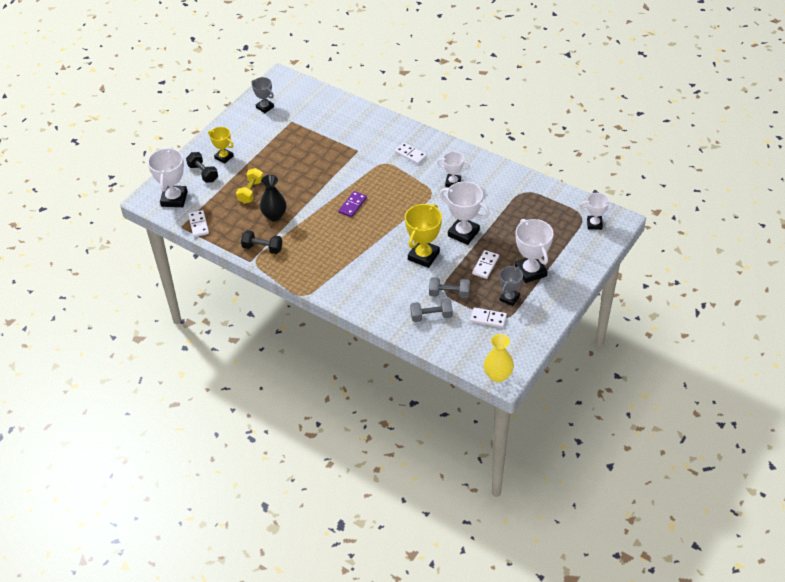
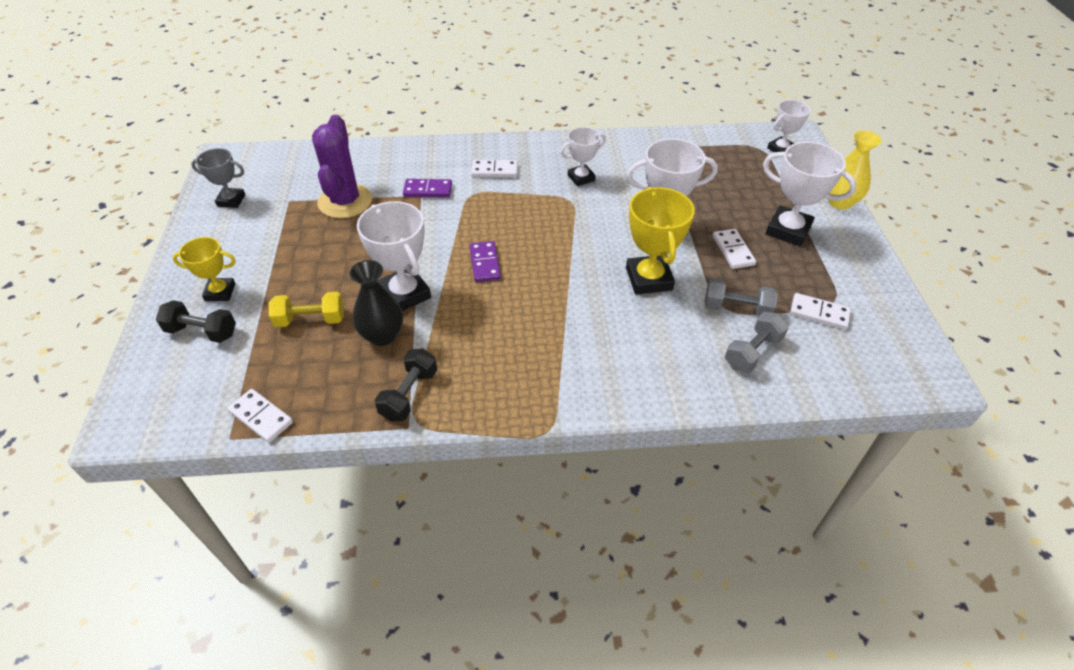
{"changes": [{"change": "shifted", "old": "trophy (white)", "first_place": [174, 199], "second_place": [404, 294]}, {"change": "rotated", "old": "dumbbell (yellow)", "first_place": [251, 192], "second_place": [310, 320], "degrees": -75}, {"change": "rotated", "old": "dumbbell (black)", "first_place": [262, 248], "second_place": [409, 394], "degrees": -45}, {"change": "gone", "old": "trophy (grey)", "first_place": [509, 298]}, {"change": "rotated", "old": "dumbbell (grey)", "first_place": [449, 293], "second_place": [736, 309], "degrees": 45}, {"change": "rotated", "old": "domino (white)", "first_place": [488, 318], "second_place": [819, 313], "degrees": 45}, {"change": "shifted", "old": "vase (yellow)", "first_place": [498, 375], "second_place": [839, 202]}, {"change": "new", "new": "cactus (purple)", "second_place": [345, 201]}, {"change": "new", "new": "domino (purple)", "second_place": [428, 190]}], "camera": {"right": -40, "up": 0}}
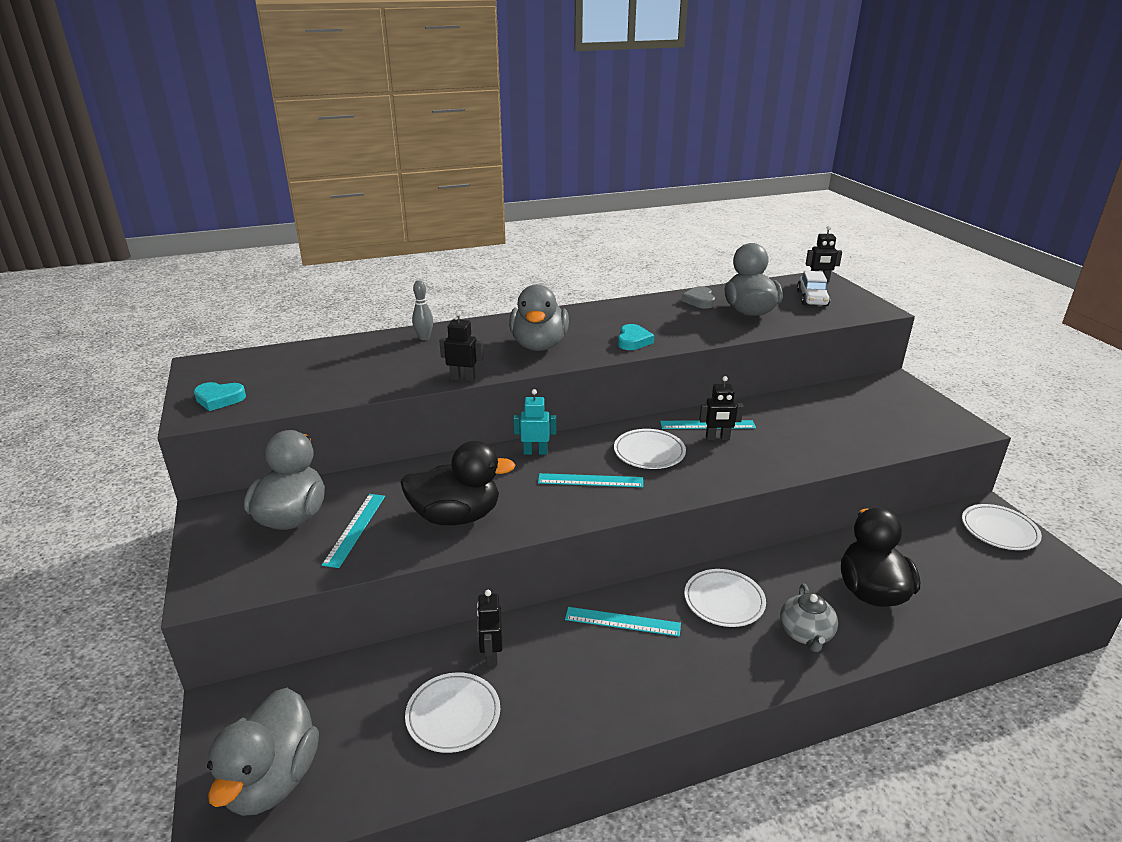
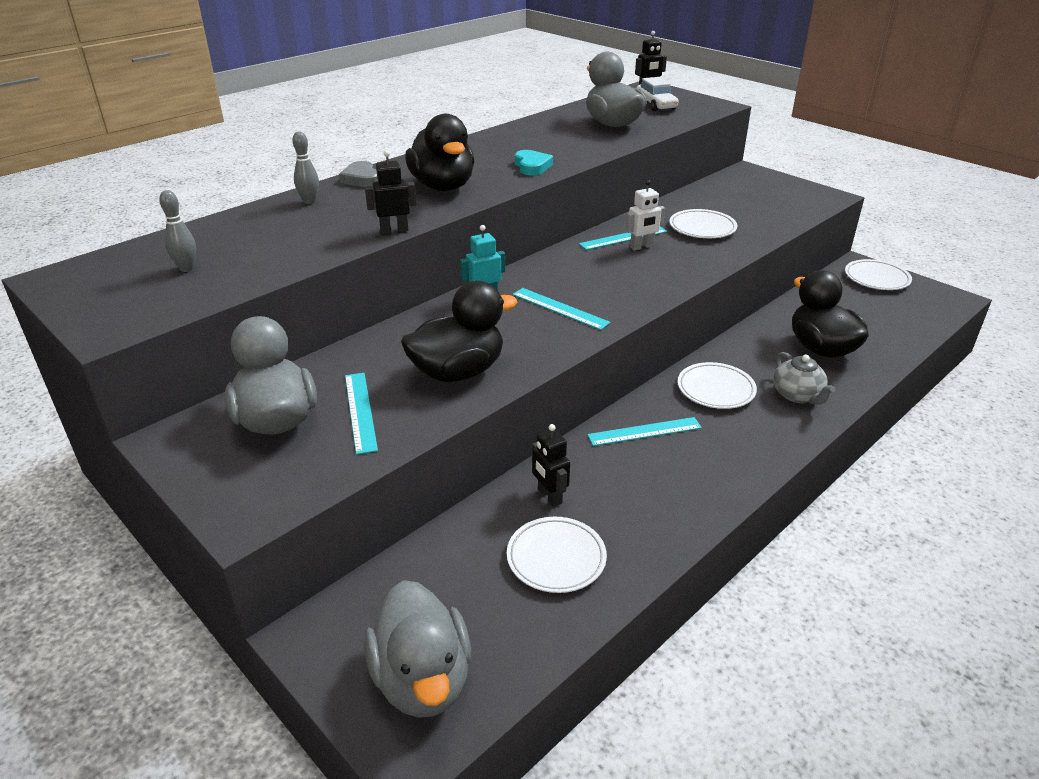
{"changes": [{"change": "repainted", "old": "duck (grey)", "new": "duck (black)", "first_place": [539, 345], "second_place": [443, 186]}, {"change": "shifted", "old": "heart (grey)", "first_place": [699, 301], "second_place": [361, 179]}, {"change": "repainted", "old": "robot (black)", "new": "robot (white)", "first_place": [717, 438], "second_place": [641, 247]}, {"change": "gone", "old": "heart (turquoise)", "first_place": [219, 399]}, {"change": "shifted", "old": "plate (white)", "first_place": [649, 453], "second_place": [702, 228]}, {"change": "rotated", "old": "ruler (turquoise)", "first_place": [590, 480], "second_place": [560, 308], "degrees": 60}, {"change": "new", "new": "bowling pin (grey)", "second_place": [187, 268]}], "camera": {"right": -25, "up": 5}}
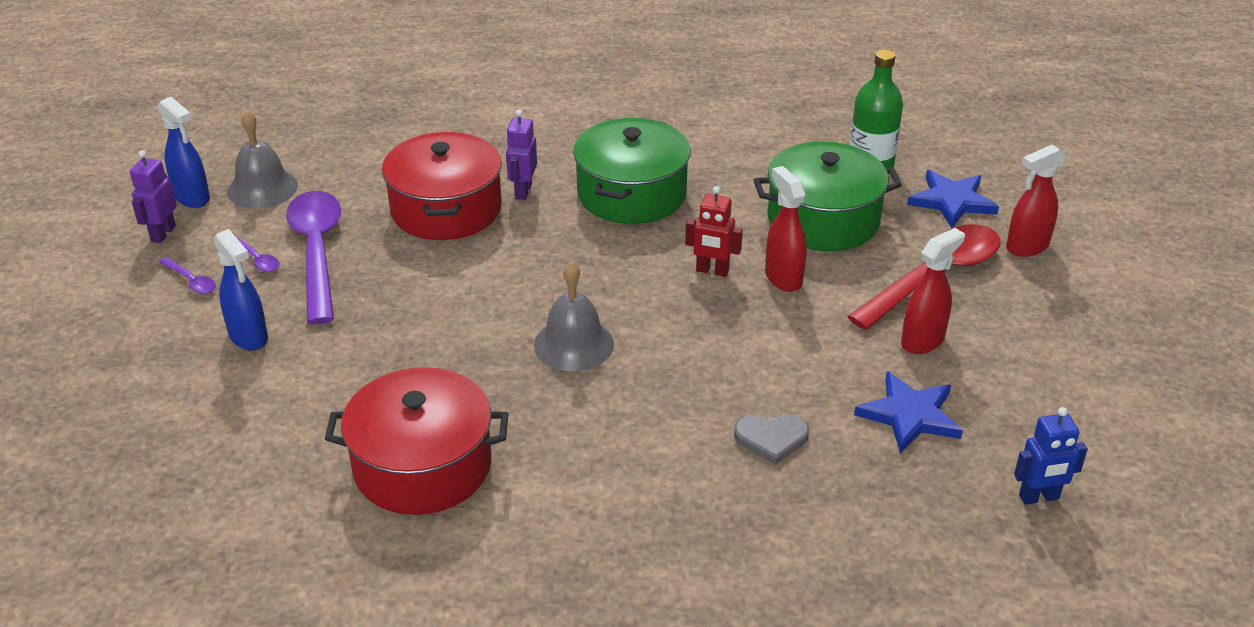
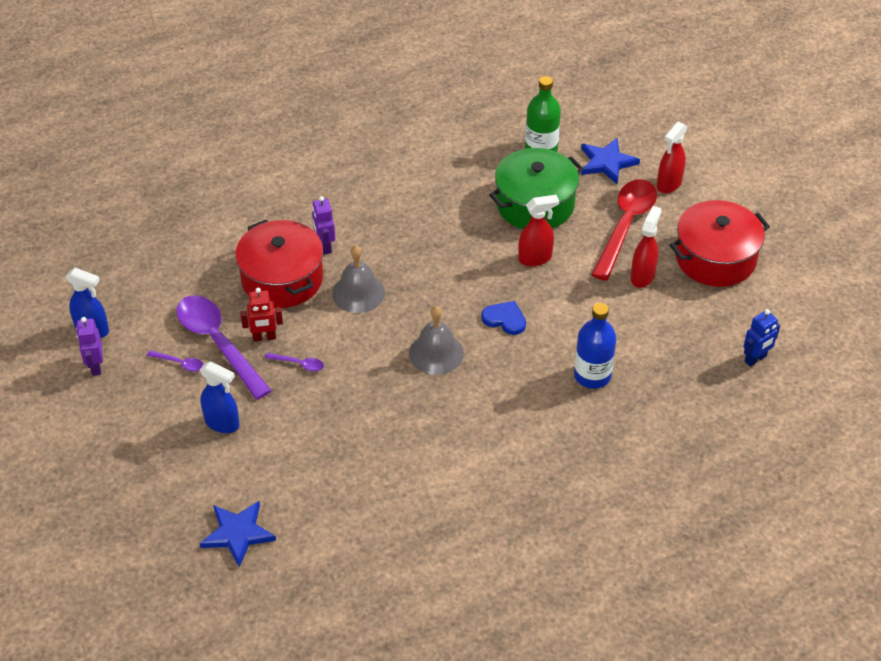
{"changes": [{"change": "shifted", "old": "bell (grey)", "first_place": [262, 188], "second_place": [358, 293]}, {"change": "gone", "old": "pot (green)", "first_place": [631, 194]}, {"change": "rotated", "old": "spray bottle (red)", "first_place": [783, 278], "second_place": [535, 258], "degrees": 120}, {"change": "shifted", "old": "robot (red)", "first_place": [712, 271], "second_place": [264, 337]}, {"change": "shifted", "old": "spoon (purple)", "first_place": [191, 281], "second_place": [299, 364]}, {"change": "shifted", "old": "pot (red)", "first_place": [422, 465], "second_place": [715, 258]}, {"change": "shifted", "old": "star (blue)", "first_place": [910, 415], "second_place": [238, 533]}, {"change": "swapped", "old": "heart (grey)", "new": "bottle (blue)", "first_place": [771, 438], "second_place": [592, 375]}, {"change": "new", "new": "heart (blue)", "second_place": [505, 319]}], "camera": {"right": -25, "up": 10}}
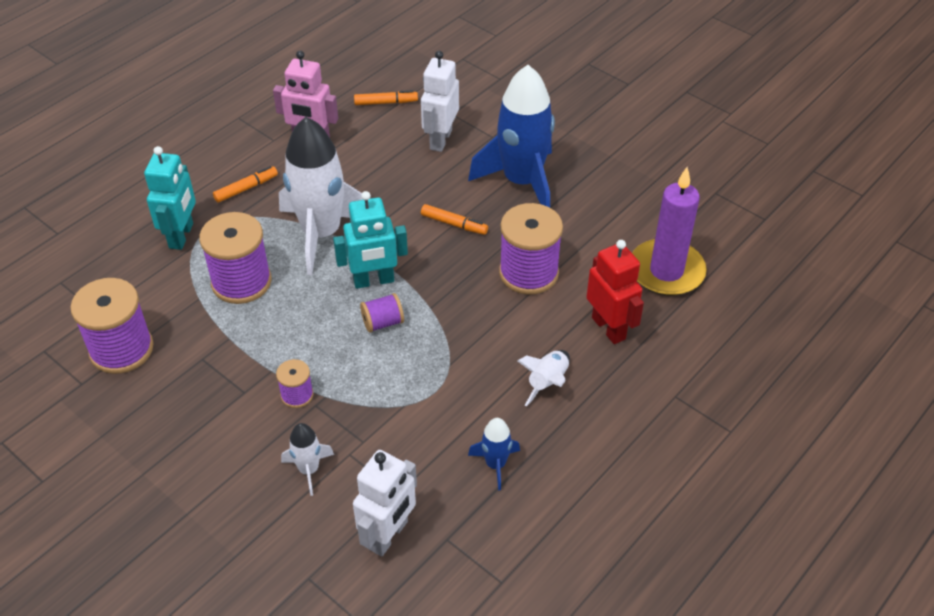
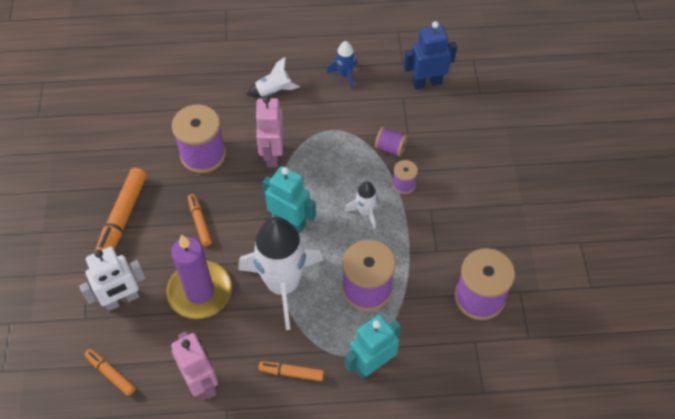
{"changes": [{"change": "swapped", "old": "rocket (blue)", "new": "marker (orange)", "first_place": [522, 182], "second_place": [122, 218]}, {"change": "shifted", "old": "candle (purple)", "first_place": [666, 271], "second_place": [200, 292]}, {"change": "gone", "old": "robot (red)", "first_place": [609, 328]}, {"change": "shifted", "old": "spool (purple)", "first_place": [382, 322], "second_place": [390, 148]}, {"change": "shifted", "old": "rocket (white)", "first_place": [309, 470], "second_place": [365, 212]}, {"change": "repainted", "old": "robot (white)", "new": "robot (blue)", "first_place": [389, 535], "second_place": [427, 83]}, {"change": "new", "new": "robot (pink)", "second_place": [272, 155]}], "camera": {"right": -135, "up": 10}}
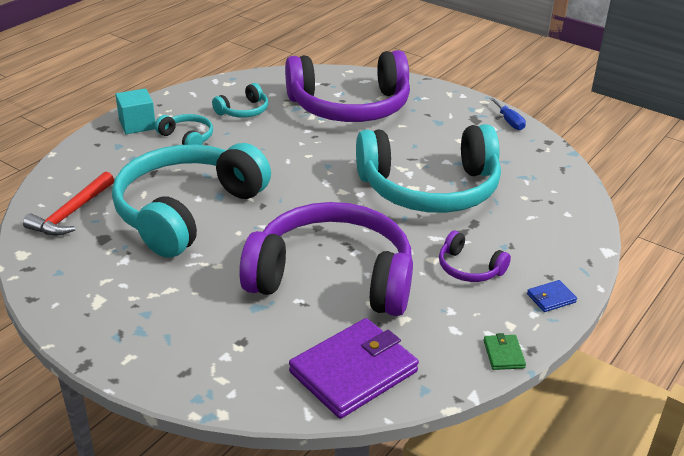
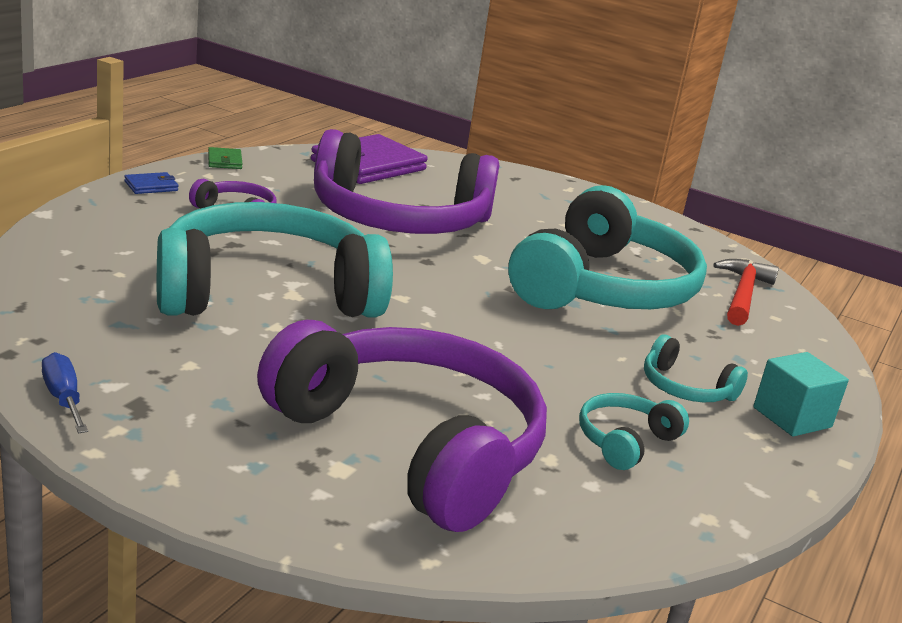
{"changes": [{"change": "rotated", "old": "headphones (purple)", "first_place": [350, 106], "second_place": [411, 445], "degrees": 60}], "camera": {"right": 170, "up": -10}}
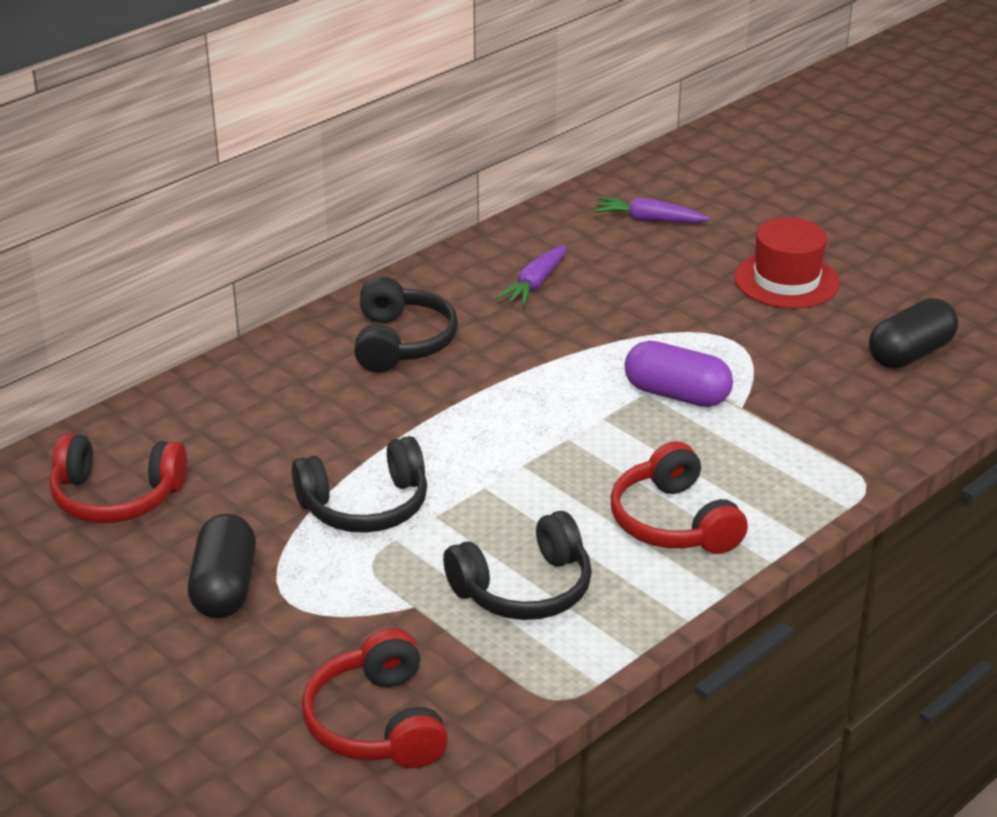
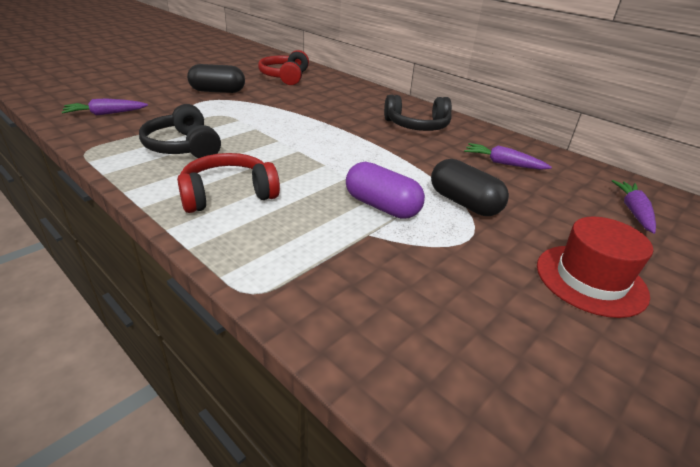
{"changes": [{"change": "shifted", "old": "capsule (black)", "first_place": [910, 353], "second_place": [464, 203]}, {"change": "rotated", "old": "capsule (purple)", "first_place": [676, 394], "second_place": [381, 206], "degrees": -75}, {"change": "gone", "old": "headphones (black)", "first_place": [365, 506]}, {"change": "swapped", "old": "headphones (red)", "new": "carrot (purple)", "first_place": [377, 723], "second_place": [106, 114]}], "camera": {"right": 85, "up": 0}}
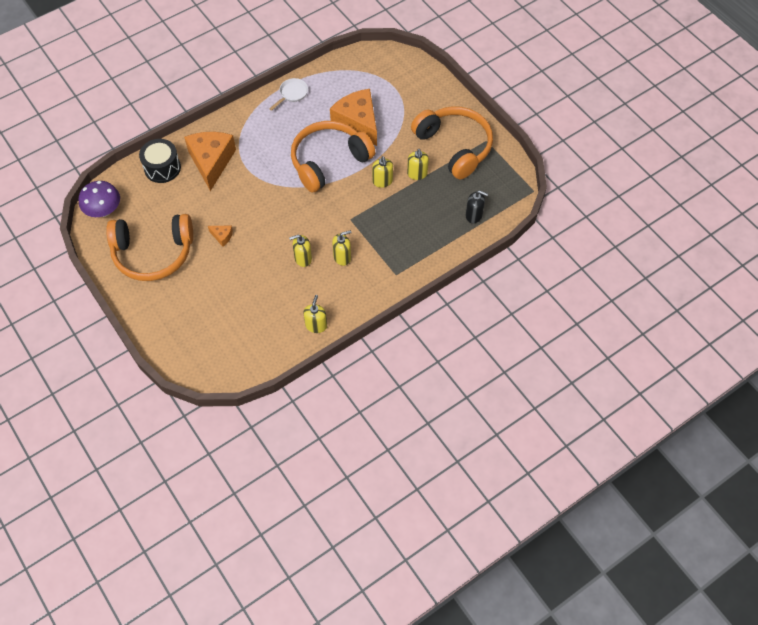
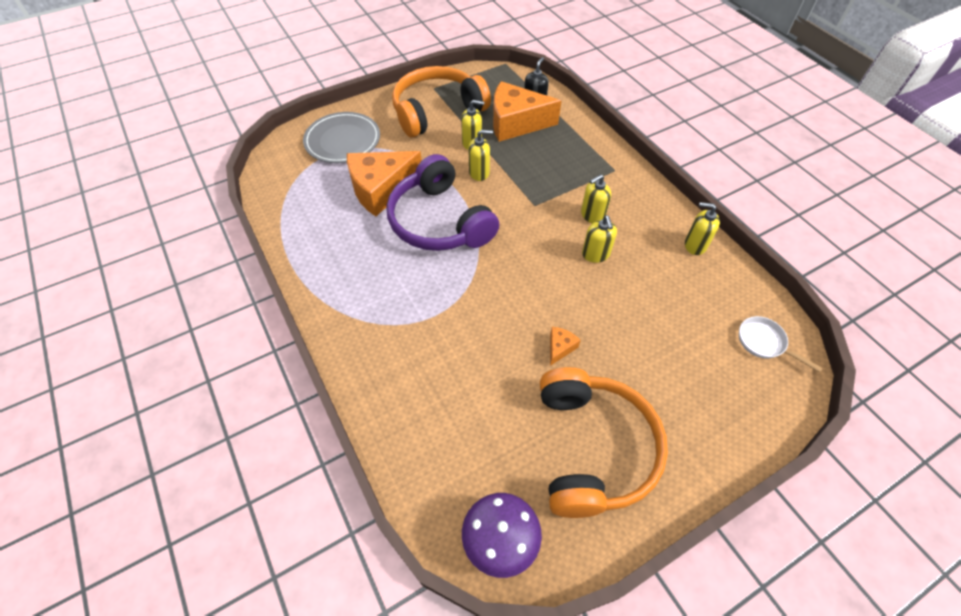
{"changes": [{"change": "shifted", "old": "pan (white)", "first_place": [292, 94], "second_place": [764, 343]}, {"change": "repainted", "old": "headphones (orange)", "new": "headphones (purple)", "first_place": [329, 161], "second_place": [440, 221]}, {"change": "shifted", "old": "cheese (orange)", "first_place": [211, 162], "second_place": [516, 123]}, {"change": "gone", "old": "drum (black)", "first_place": [162, 168]}, {"change": "rotated", "old": "soap dispenser (yellow)", "first_place": [342, 257], "second_place": [592, 215], "degrees": -105}, {"change": "new", "new": "plate (grey)", "second_place": [342, 140]}], "camera": {"right": -85, "up": -5}}
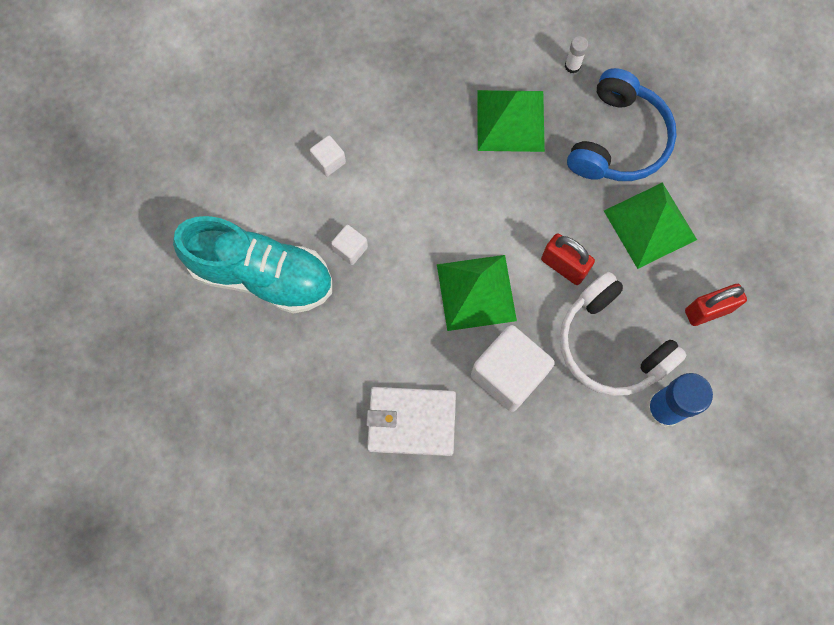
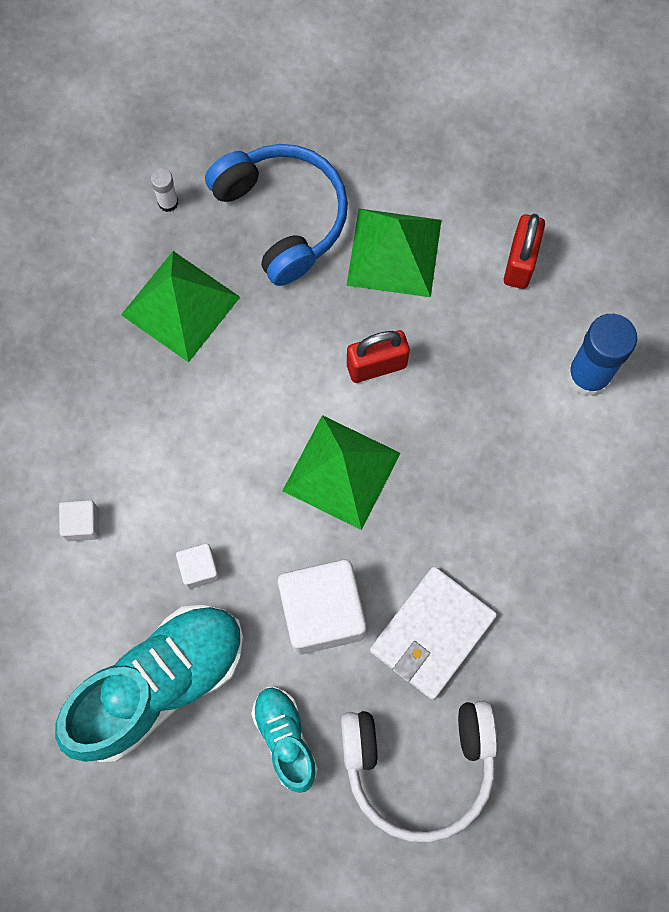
{"changes": [{"change": "shifted", "old": "headphones (white)", "first_place": [611, 344], "second_place": [419, 765]}, {"change": "shifted", "old": "cube (white)", "first_place": [508, 374], "second_place": [322, 612]}, {"change": "new", "new": "shoe (turquoise)", "second_place": [285, 738]}], "camera": {"right": -55, "up": 0}}
